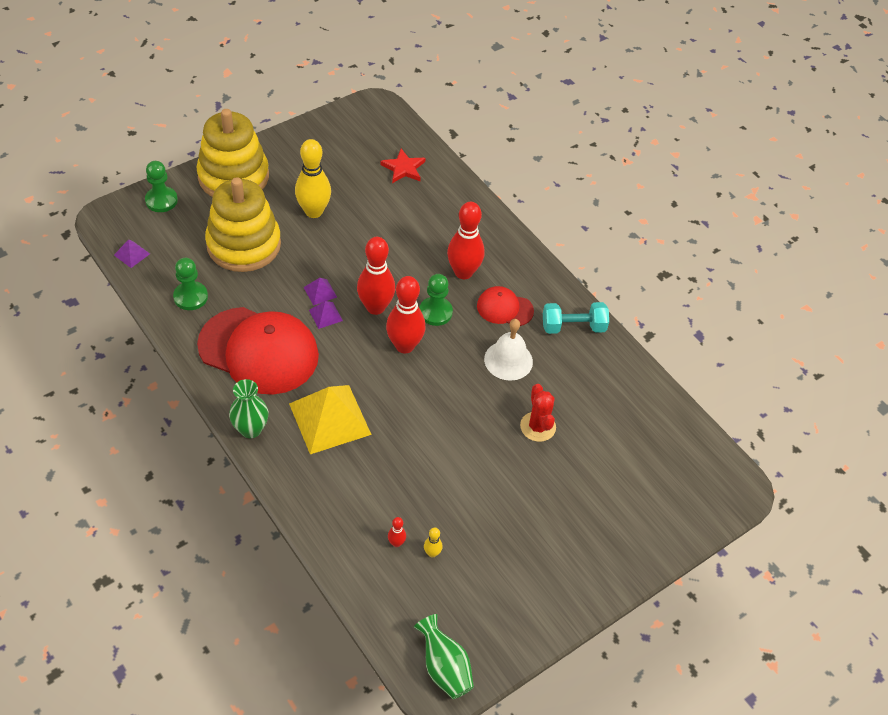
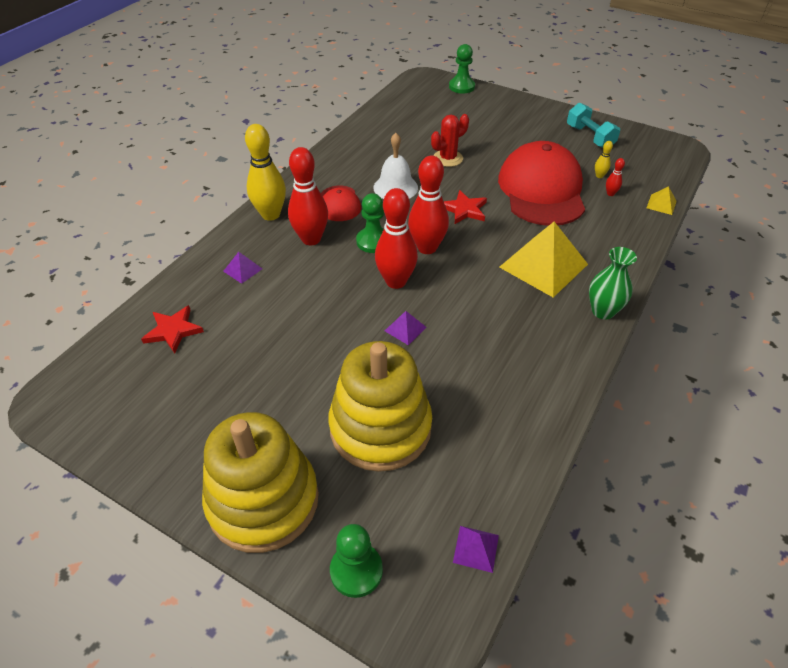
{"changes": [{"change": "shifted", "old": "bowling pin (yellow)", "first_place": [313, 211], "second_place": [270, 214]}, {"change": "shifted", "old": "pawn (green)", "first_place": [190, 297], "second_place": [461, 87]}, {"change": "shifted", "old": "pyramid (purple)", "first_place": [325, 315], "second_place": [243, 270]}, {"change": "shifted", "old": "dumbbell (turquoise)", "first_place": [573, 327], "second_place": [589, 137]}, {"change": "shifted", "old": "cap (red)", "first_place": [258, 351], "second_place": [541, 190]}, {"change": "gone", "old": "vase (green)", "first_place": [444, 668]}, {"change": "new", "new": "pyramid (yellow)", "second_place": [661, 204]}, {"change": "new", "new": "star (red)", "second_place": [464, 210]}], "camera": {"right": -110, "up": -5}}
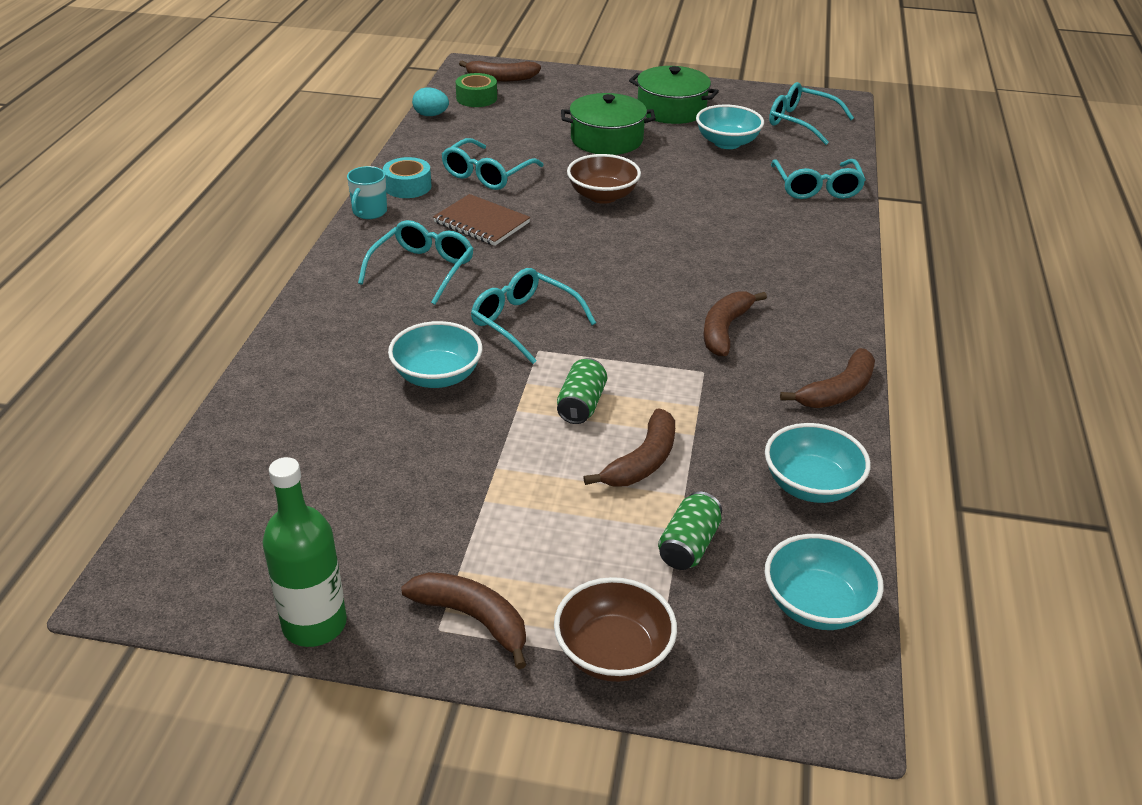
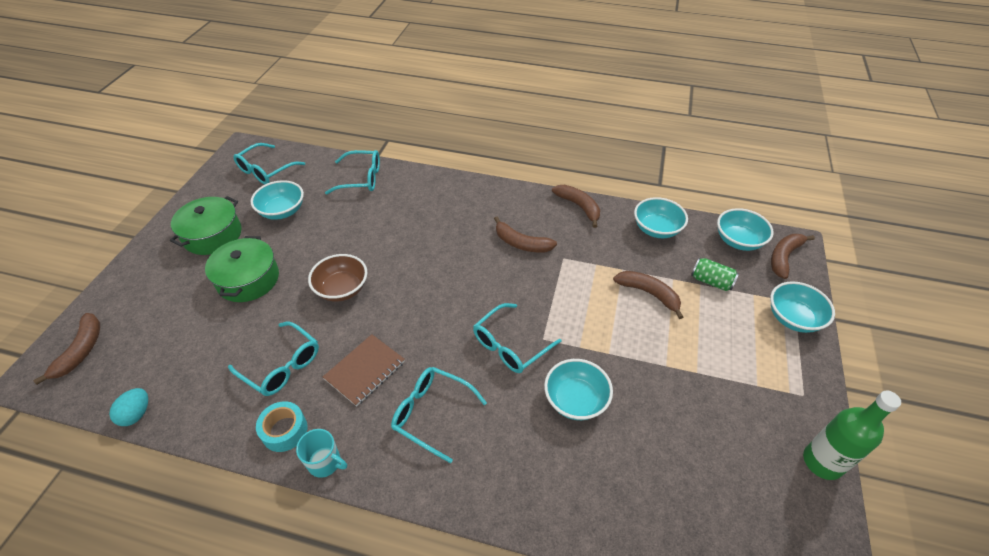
{"changes": [{"change": "gone", "old": "tape (green)", "first_place": [476, 98]}, {"change": "gone", "old": "can (green)", "first_place": [581, 405]}, {"change": "shifted", "old": "banana (brown)", "first_place": [473, 618], "second_place": [784, 257]}, {"change": "repainted", "old": "bowl (brown)", "new": "bowl (turquoise)", "first_place": [613, 653], "second_place": [793, 318]}], "camera": {"right": -85, "up": 10}}
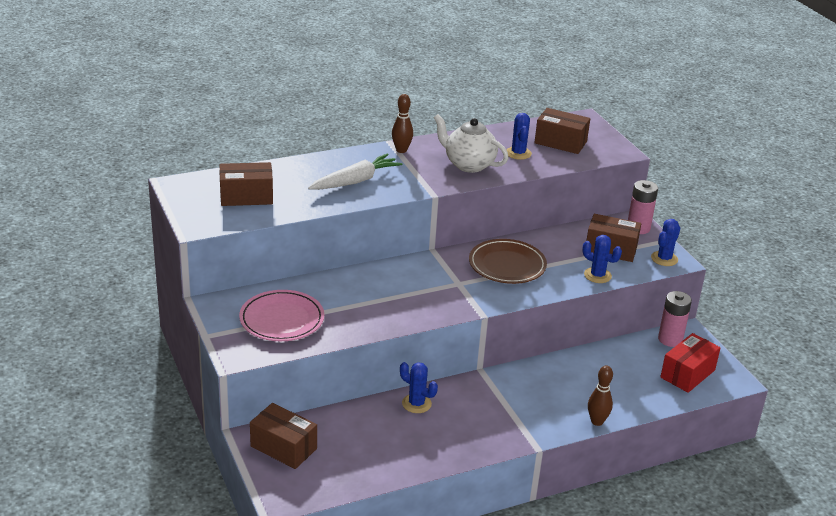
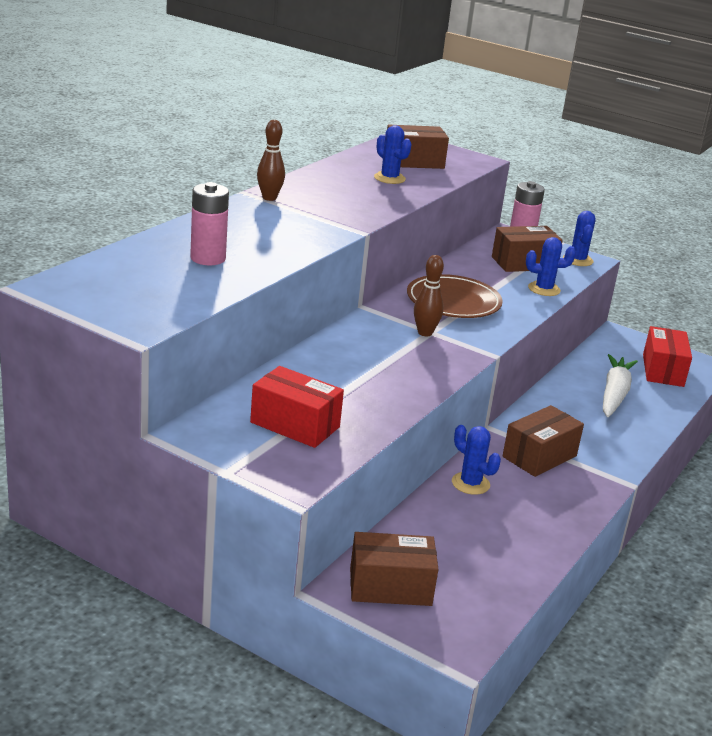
{"changes": [{"change": "gone", "old": "teapot (white)", "first_place": [468, 164]}, {"change": "shifted", "old": "carrot (white)", "first_place": [355, 181], "second_place": [614, 394]}, {"change": "shifted", "old": "box (brown)", "first_place": [246, 196], "second_place": [539, 456]}, {"change": "swapped", "old": "plate (pink)", "new": "box (red)", "first_place": [282, 320], "second_place": [295, 425]}, {"change": "shifted", "old": "battery (pink)", "first_place": [670, 339], "second_place": [208, 258]}, {"change": "rotated", "old": "cactus (blue)", "first_place": [416, 404], "second_place": [470, 483], "degrees": 45}, {"change": "shifted", "old": "bowling pin (brown)", "first_place": [597, 421], "second_place": [425, 333]}], "camera": {"right": -35, "up": -5}}
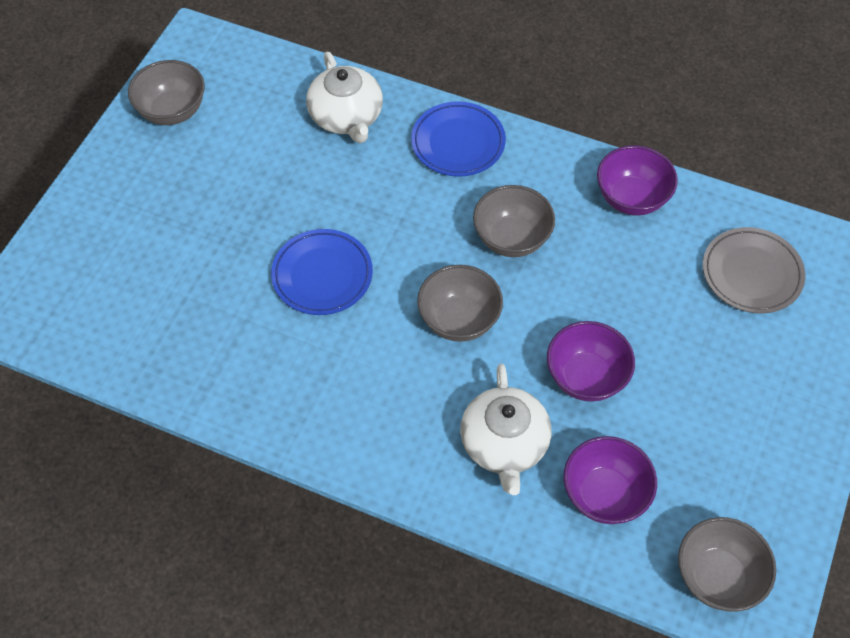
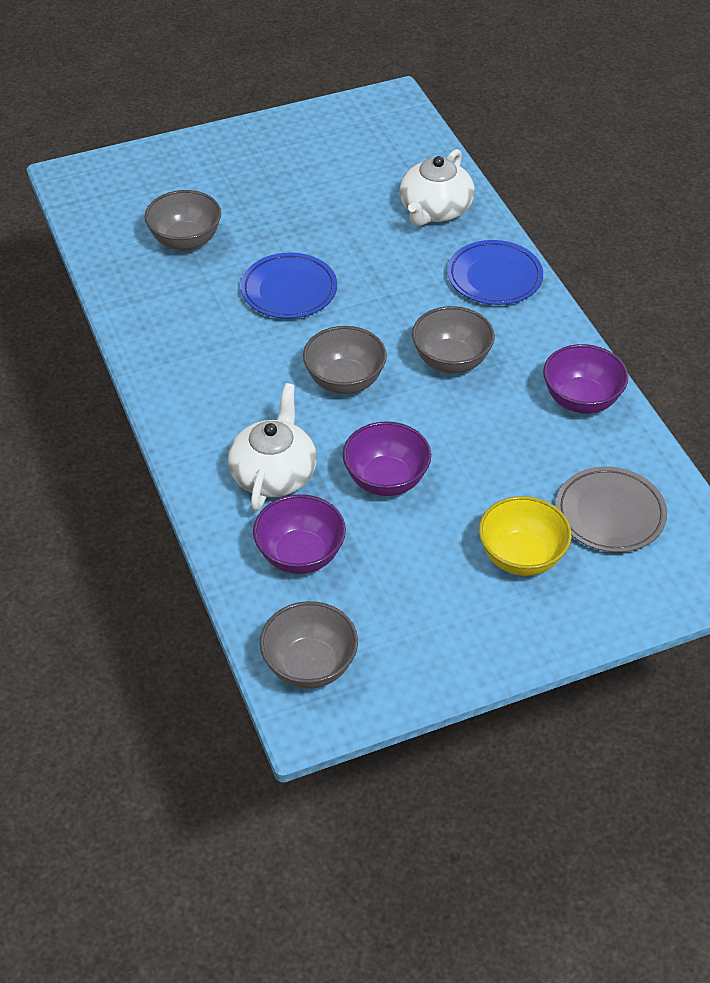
{"changes": [{"change": "shifted", "old": "bowl (grey)", "first_place": [172, 111], "second_place": [185, 241]}, {"change": "rotated", "old": "teapot (white)", "first_place": [504, 444], "second_place": [274, 473], "degrees": 150}, {"change": "new", "new": "bowl (yellow)", "second_place": [521, 557]}], "camera": {"right": 45, "up": -10}}
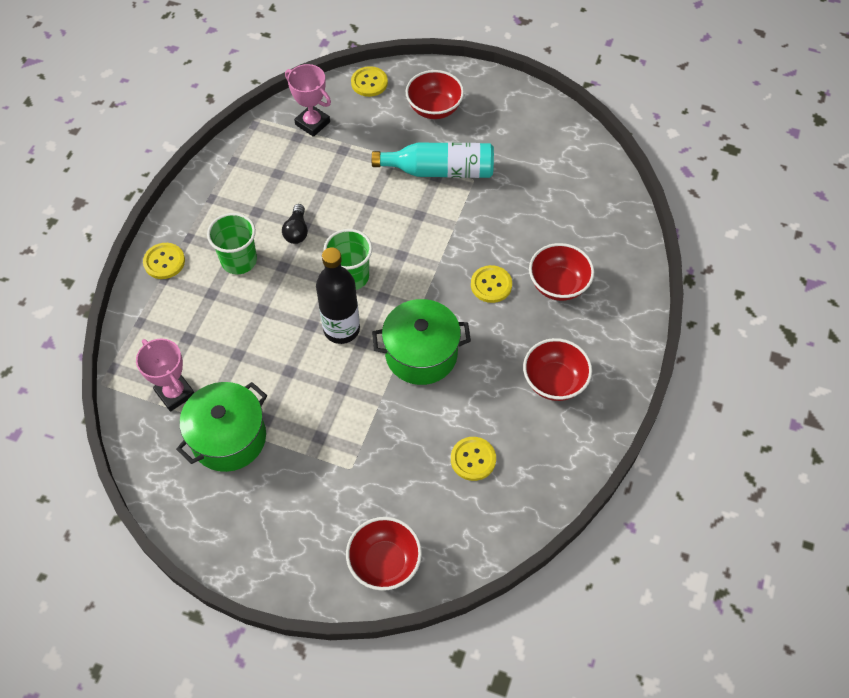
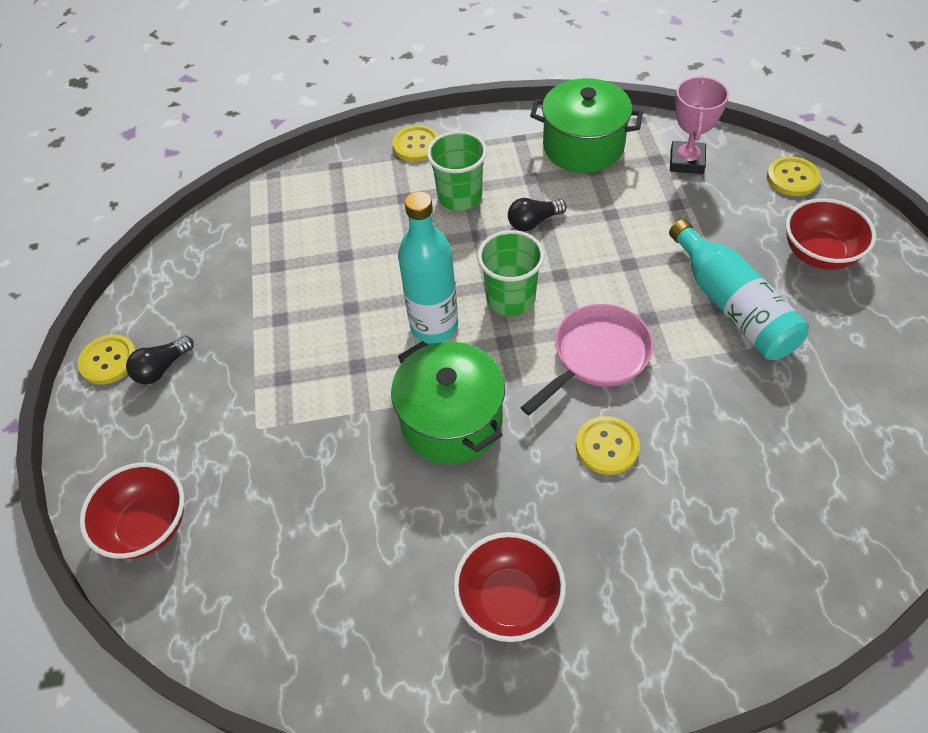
{"changes": [{"change": "gone", "old": "bowl (red)", "first_place": [558, 285]}, {"change": "repainted", "old": "bottle (black)", "new": "bottle (turquoise)", "first_place": [341, 329], "second_place": [434, 326]}, {"change": "gone", "old": "trophy (pink)", "first_place": [175, 393]}, {"change": "shifted", "old": "pot (green)", "first_place": [229, 438], "second_place": [583, 146]}, {"change": "shifted", "old": "button (yellow)", "first_place": [473, 459], "second_place": [108, 361]}, {"change": "new", "new": "pan (pink)", "second_place": [597, 356]}, {"change": "new", "new": "light bulb (black)", "second_place": [162, 368]}], "camera": {"right": 65, "up": -5}}
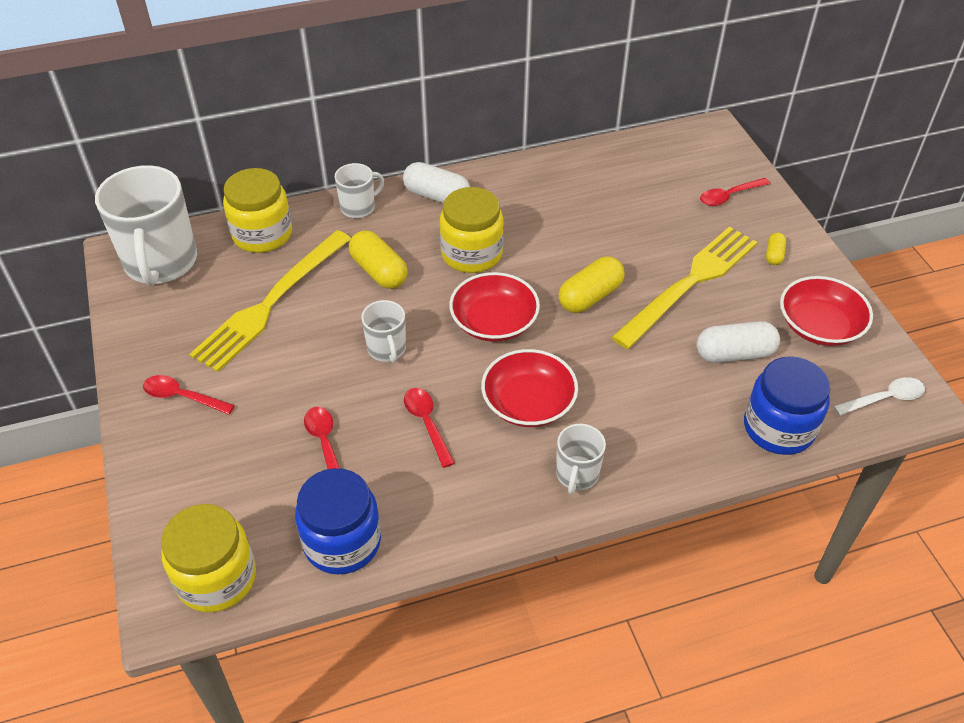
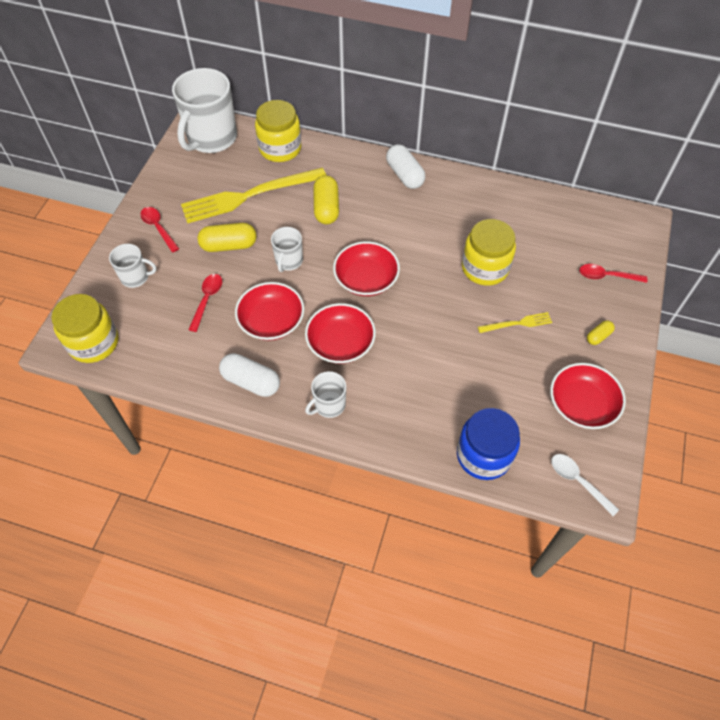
{"changes": [{"change": "shifted", "old": "mug (white)", "first_place": [358, 207], "second_place": [135, 277]}, {"change": "shifted", "old": "jar (yellow)", "first_place": [471, 254], "second_place": [485, 268]}, {"change": "scaled", "old": "fork (yellow)", "first_place": [689, 283], "second_place": [517, 323], "factor": 0.45}, {"change": "shifted", "old": "capsule (yellow)", "first_place": [590, 296], "second_place": [229, 245]}, {"change": "shifted", "old": "capsule (white)", "first_place": [734, 354], "second_place": [251, 381]}, {"change": "rotated", "old": "spoon (white)", "first_place": [884, 399], "second_place": [578, 481], "degrees": -150}, {"change": "swapped", "old": "spoon (red)", "new": "bowl (red)", "first_place": [427, 424], "second_place": [271, 321]}, {"change": "gone", "old": "jar (blue)", "first_place": [342, 542]}], "camera": {"right": 35, "up": 10}}
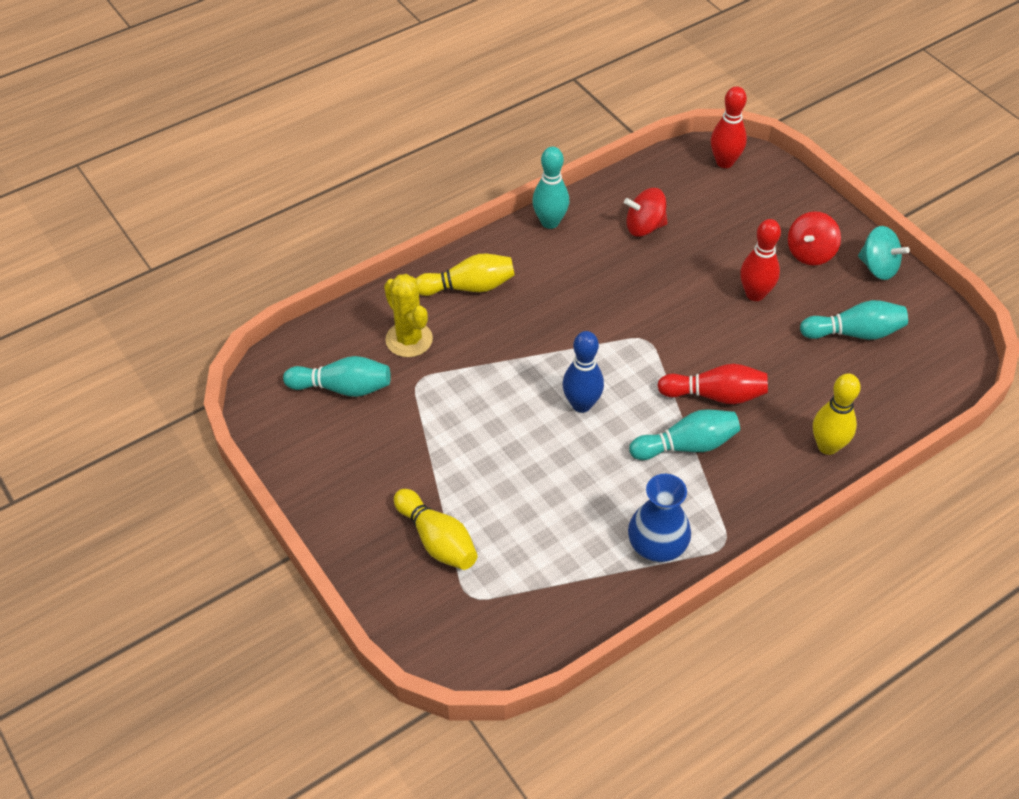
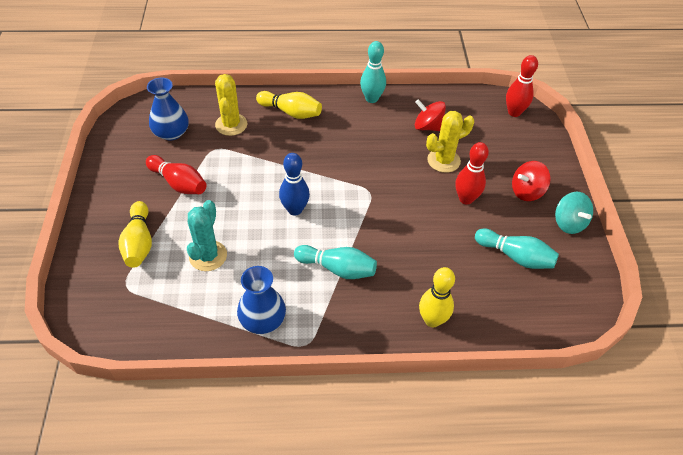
{"changes": [{"change": "swapped", "old": "bowling pin (turquoise)", "new": "vase (blue)", "first_place": [343, 388], "second_place": [171, 133]}, {"change": "shifted", "old": "bowling pin (red)", "first_place": [715, 395], "second_place": [179, 183]}, {"change": "new", "new": "cactus (yellow)", "second_place": [443, 160]}, {"change": "new", "new": "cactus (turquoise)", "second_place": [208, 256]}], "camera": {"right": 30, "up": 0}}
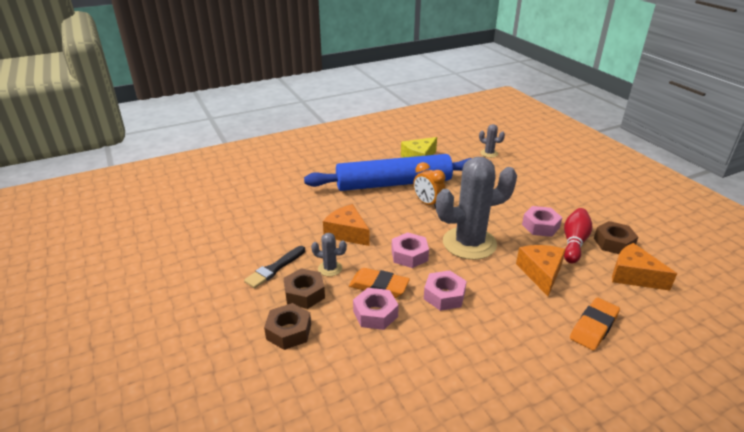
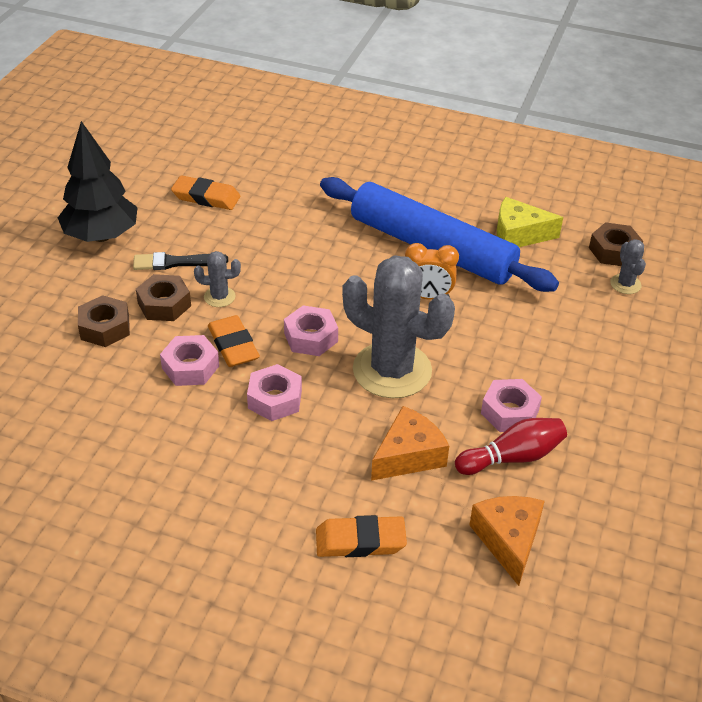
{"changes": [{"change": "rotated", "old": "clock (orange)", "first_place": [428, 203], "second_place": [428, 297], "degrees": -90}, {"change": "gone", "old": "cheese (orange)", "first_place": [347, 233]}, {"change": "shifted", "old": "nut (brown)", "first_place": [613, 243], "second_place": [613, 251]}, {"change": "rotated", "old": "cactus (grey)", "first_place": [330, 268], "second_place": [219, 297], "degrees": -60}, {"change": "new", "new": "tree (black)", "second_place": [102, 236]}, {"change": "new", "new": "eraser (orange)", "second_place": [206, 197]}], "camera": {"right": 45, "up": 10}}
